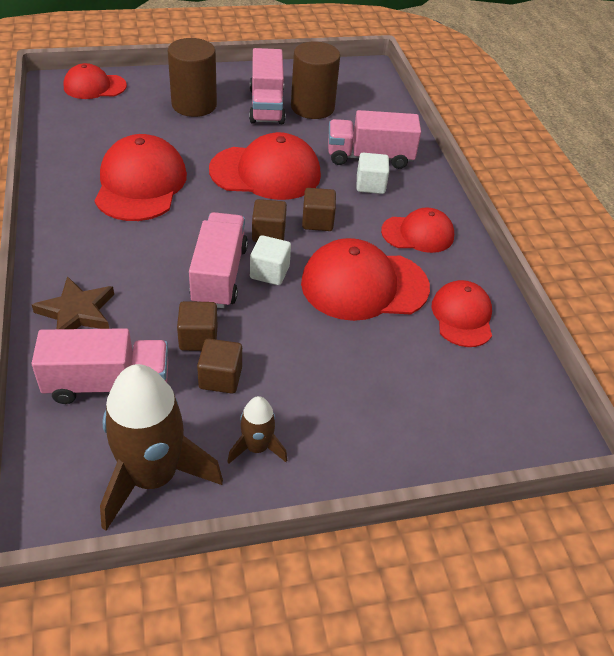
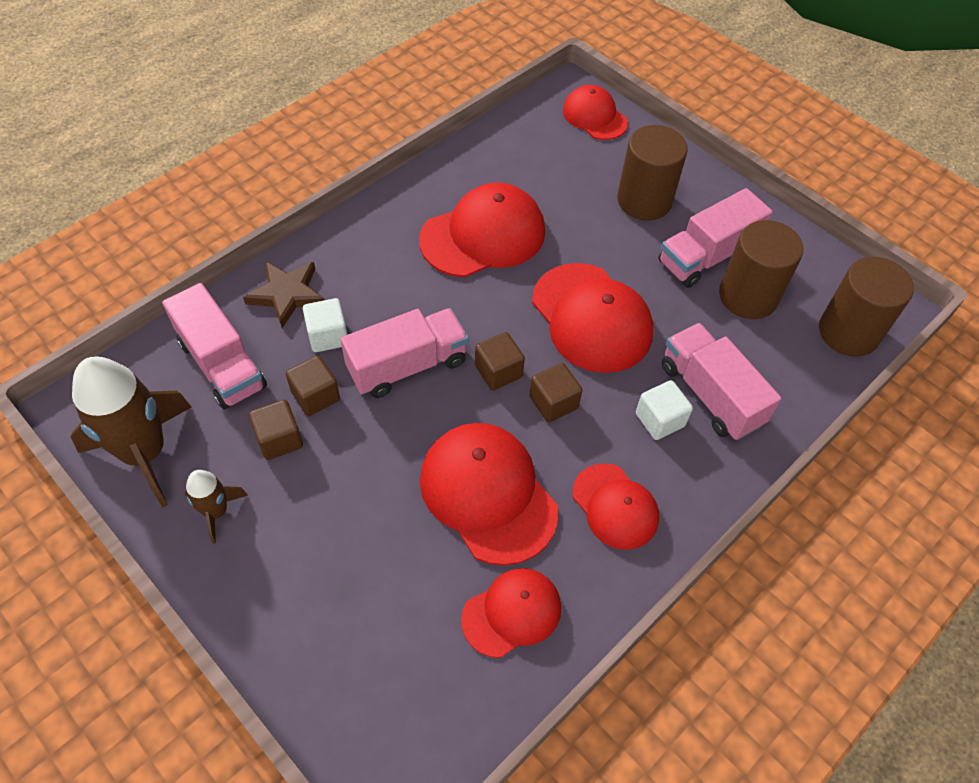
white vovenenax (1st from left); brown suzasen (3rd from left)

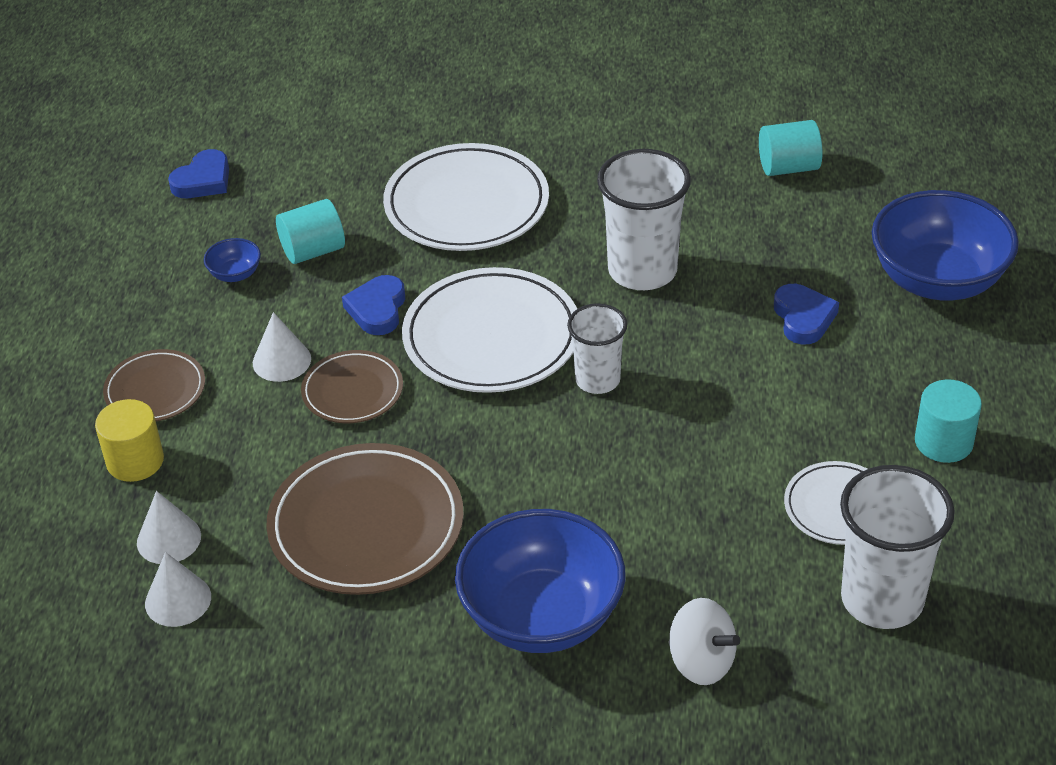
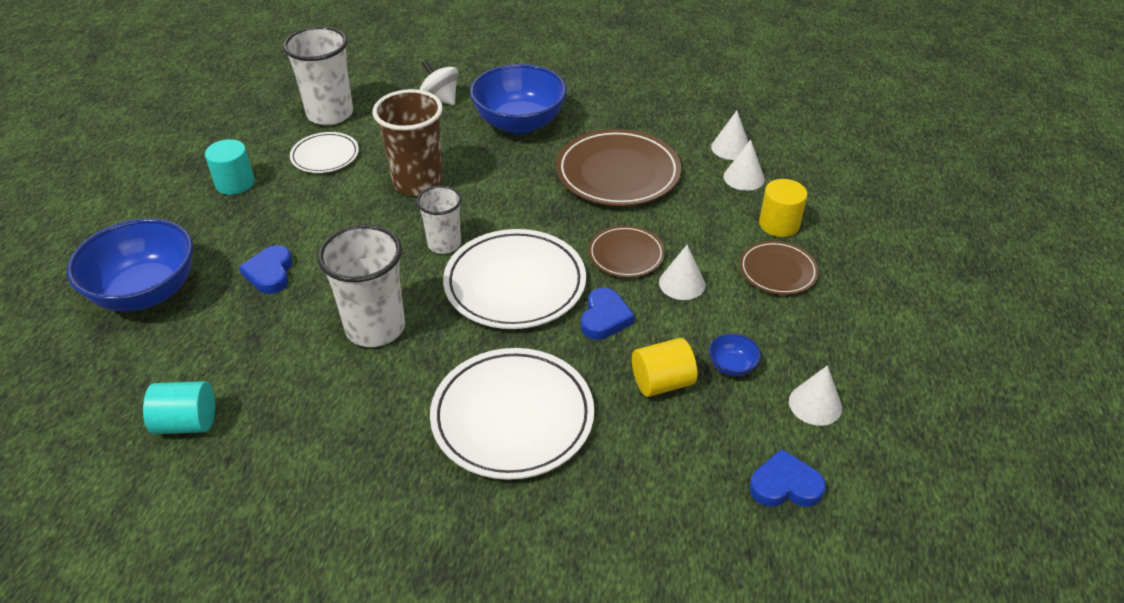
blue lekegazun (3rd from left); yellow suzasen (1st from left); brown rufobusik; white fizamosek (4th from left)

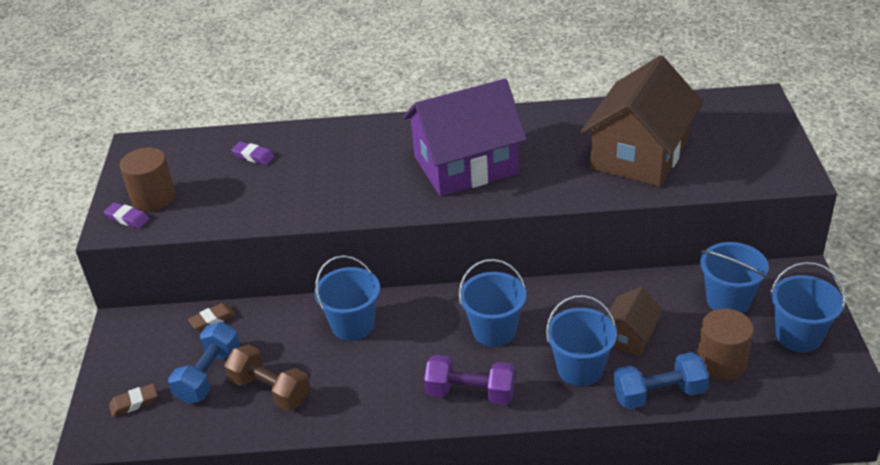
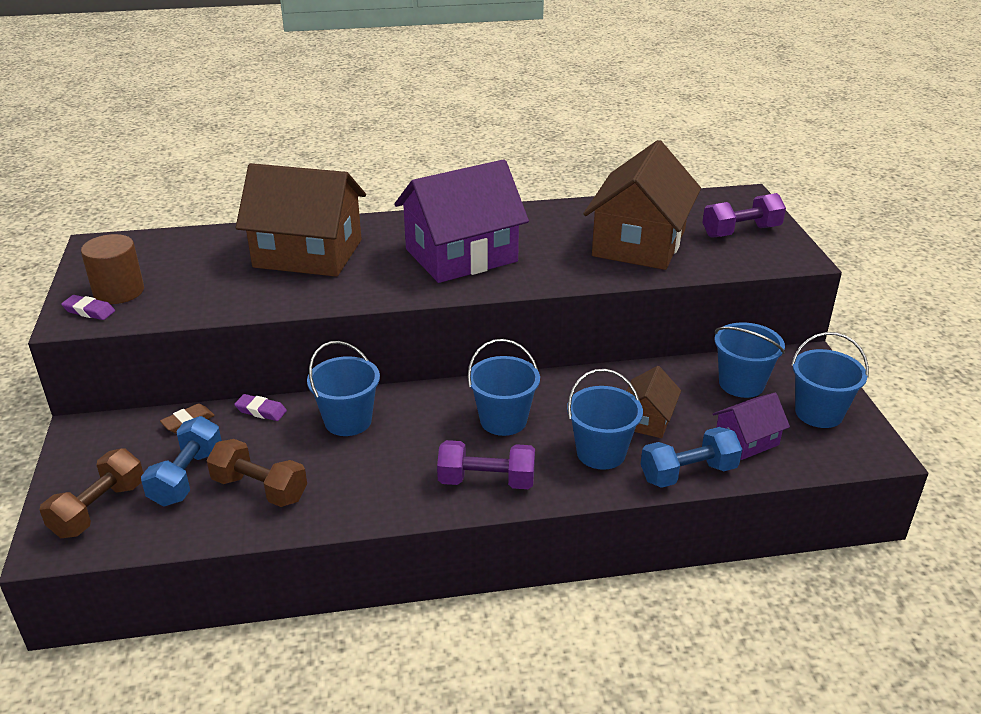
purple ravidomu (2nd from left); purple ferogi (2nd from left); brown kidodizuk (1st from left); brown ferogi (1st from left); purple kidodizuk (2nd from left)

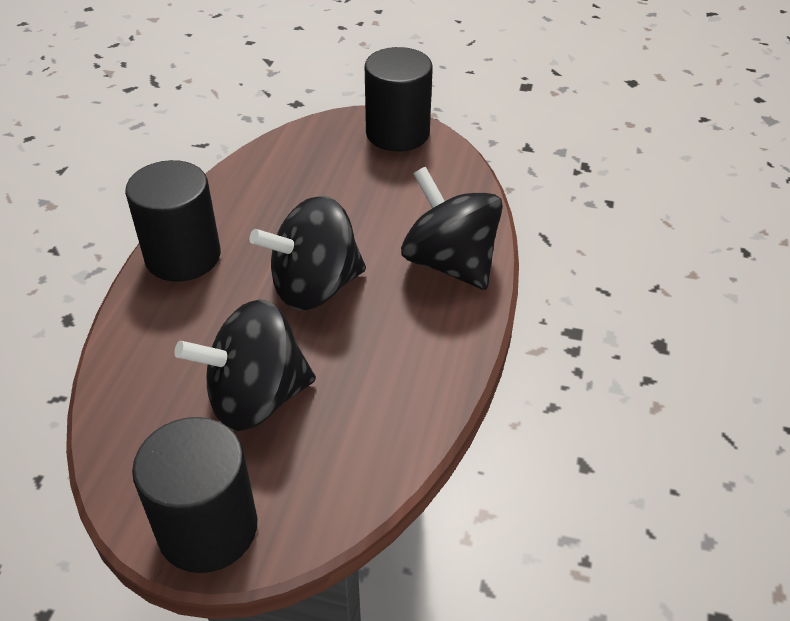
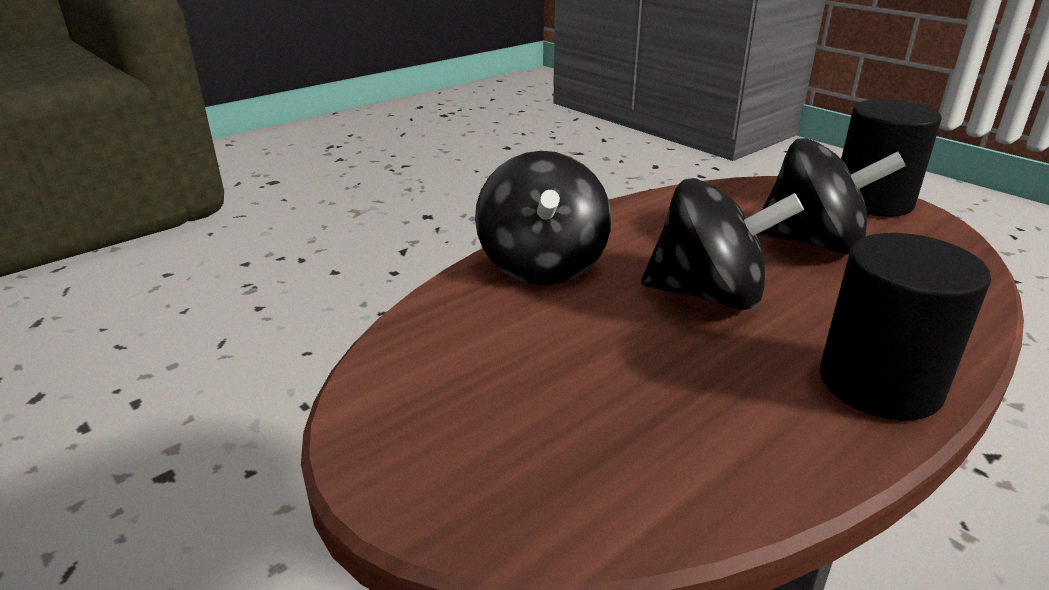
black suzasen (3rd from left in the first image)

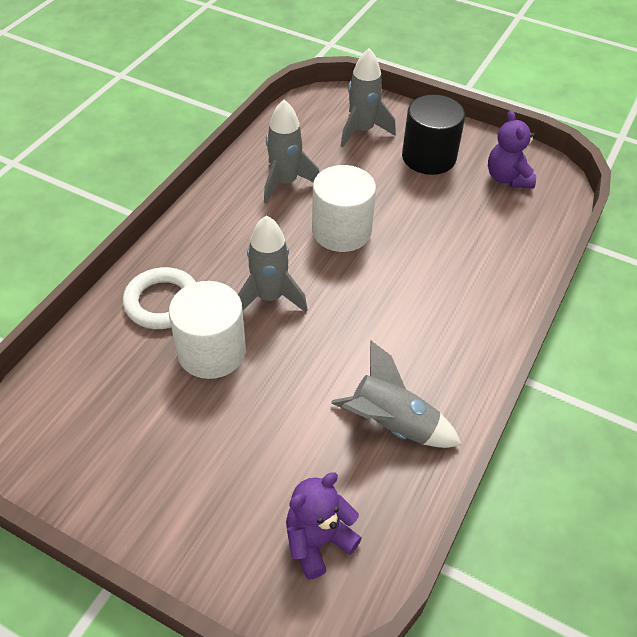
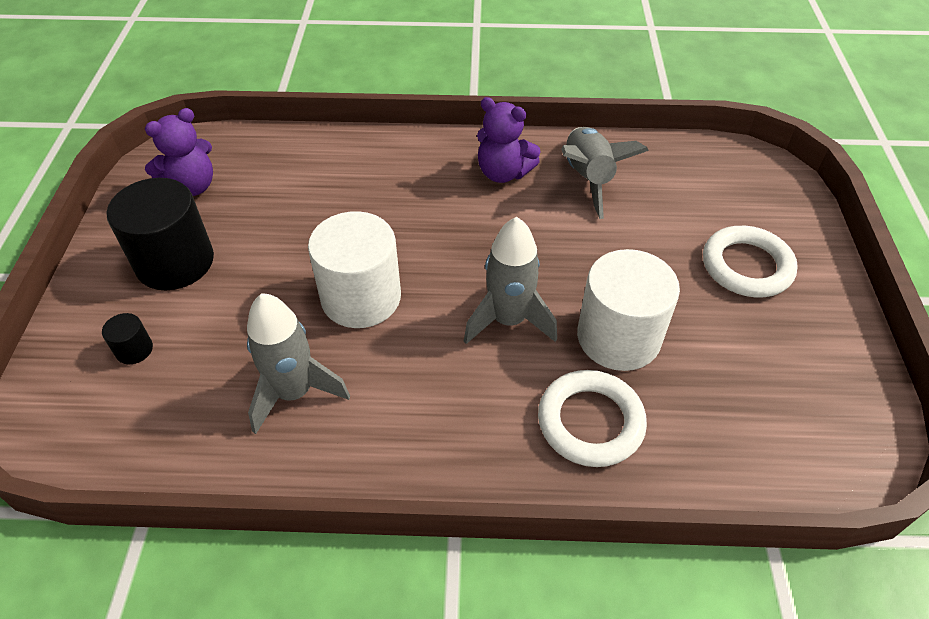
black suzasen (1st from left); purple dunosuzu (2nd from left); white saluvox (2nd from left)

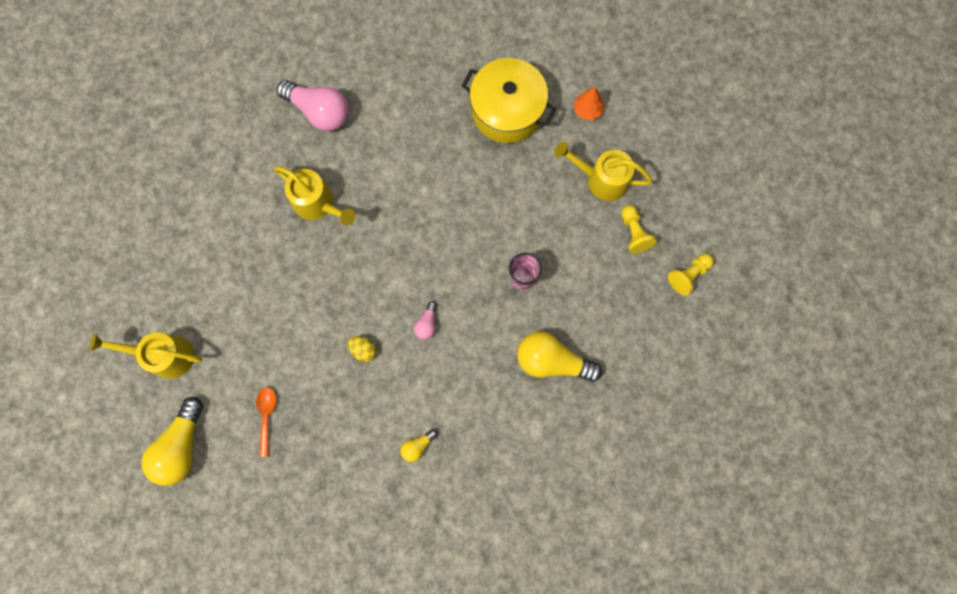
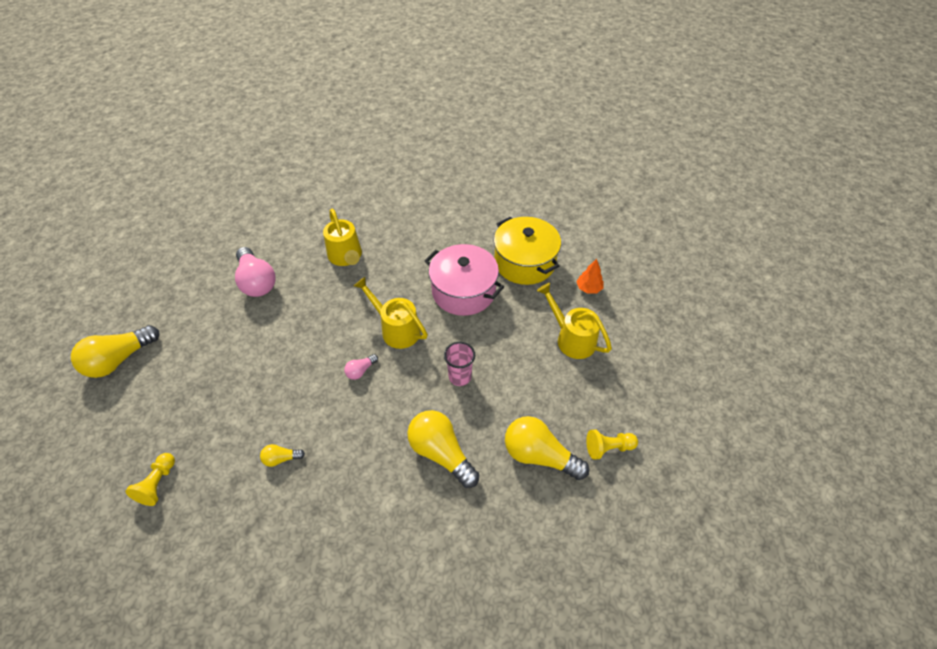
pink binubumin (1st from left); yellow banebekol (1st from left); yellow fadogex (2nd from left); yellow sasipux; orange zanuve; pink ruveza; yellow binubumin (4th from left)

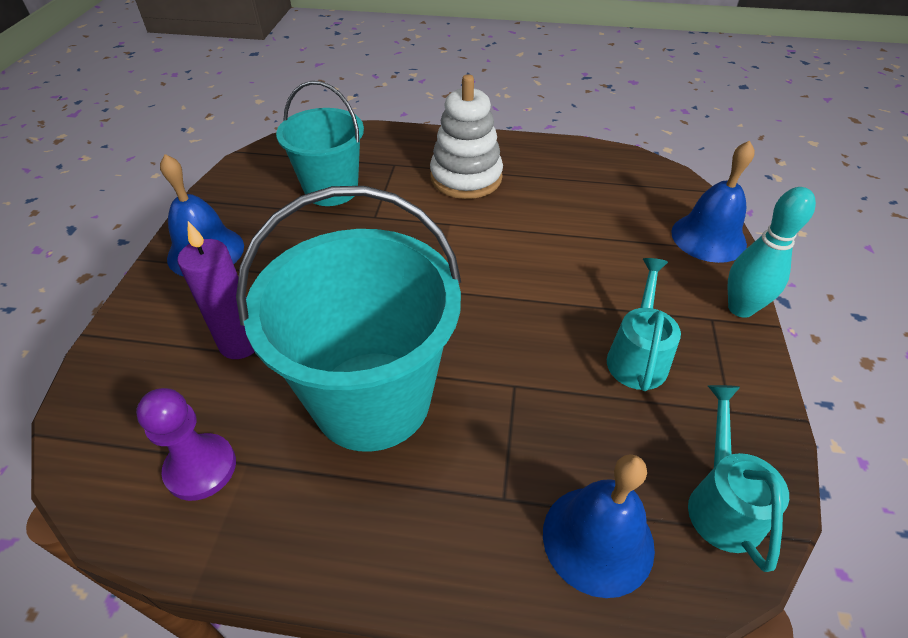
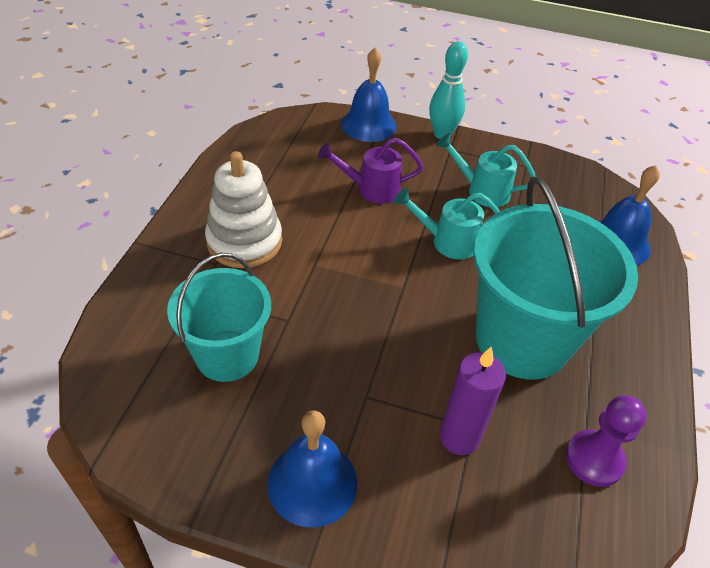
turquoise fadogex (1st from left); purple fadogex

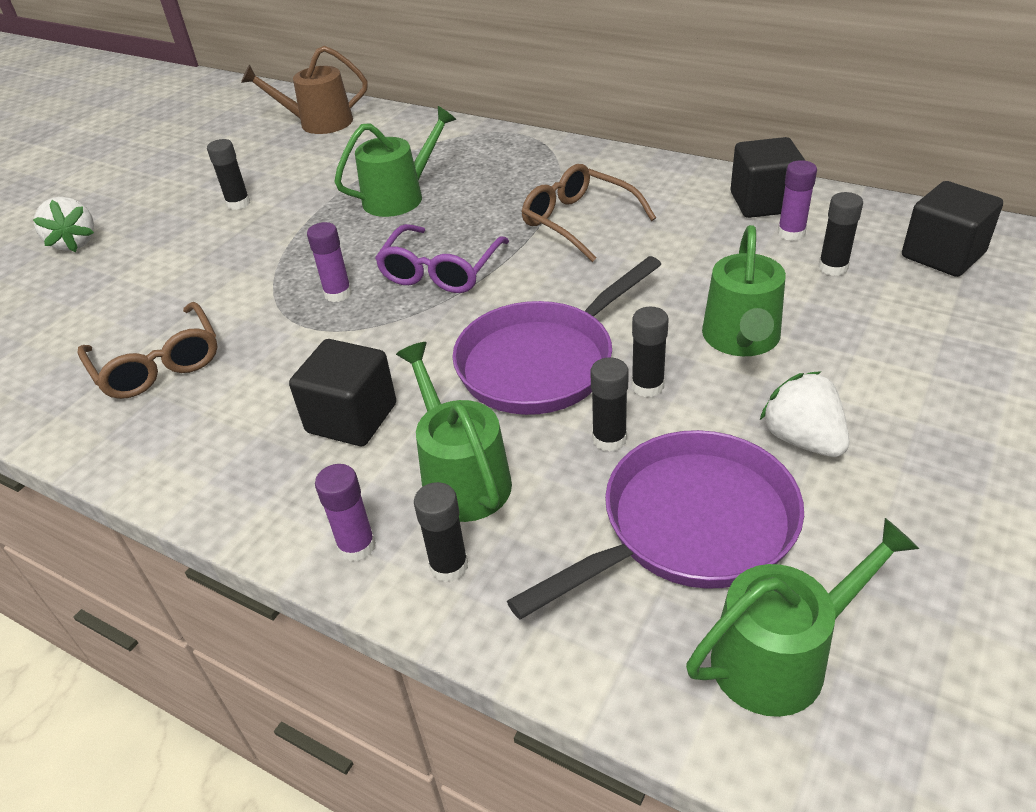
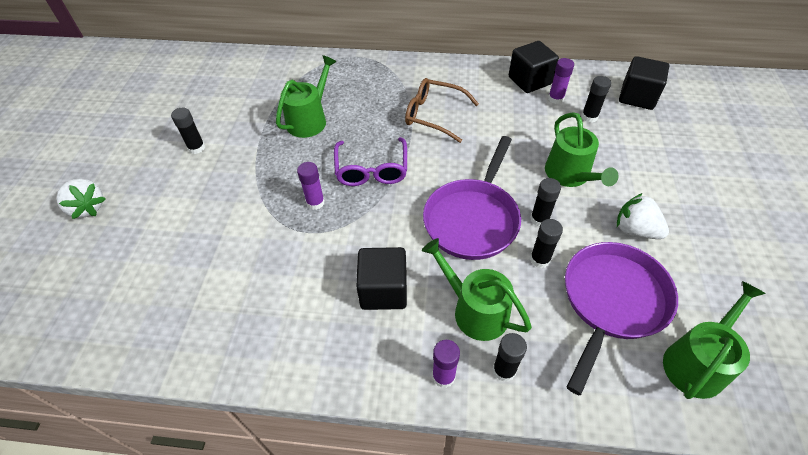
brown fadogex; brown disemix (1st from left in the first image)

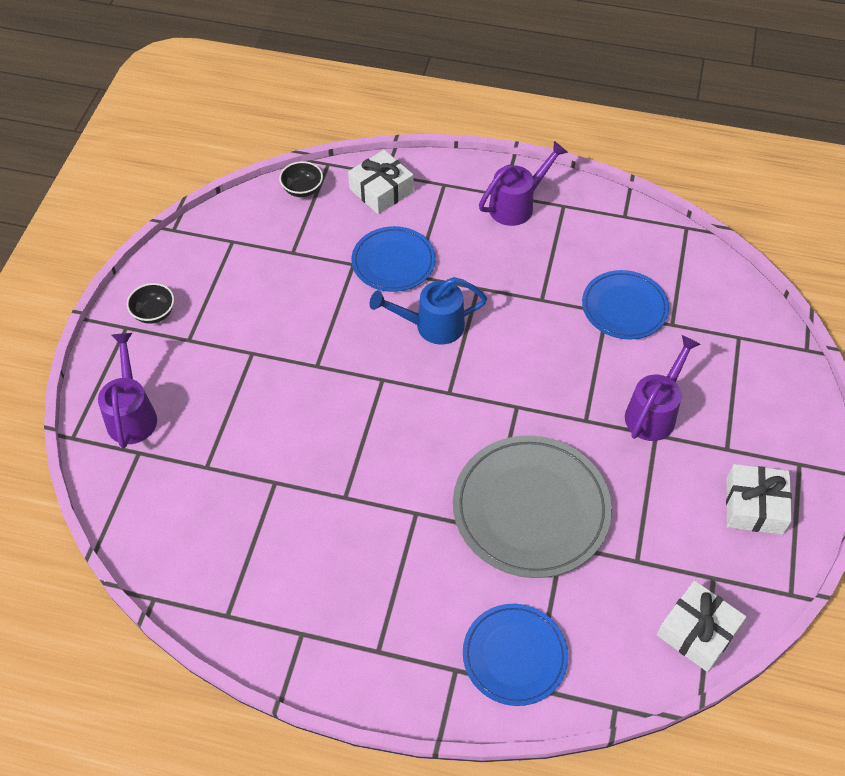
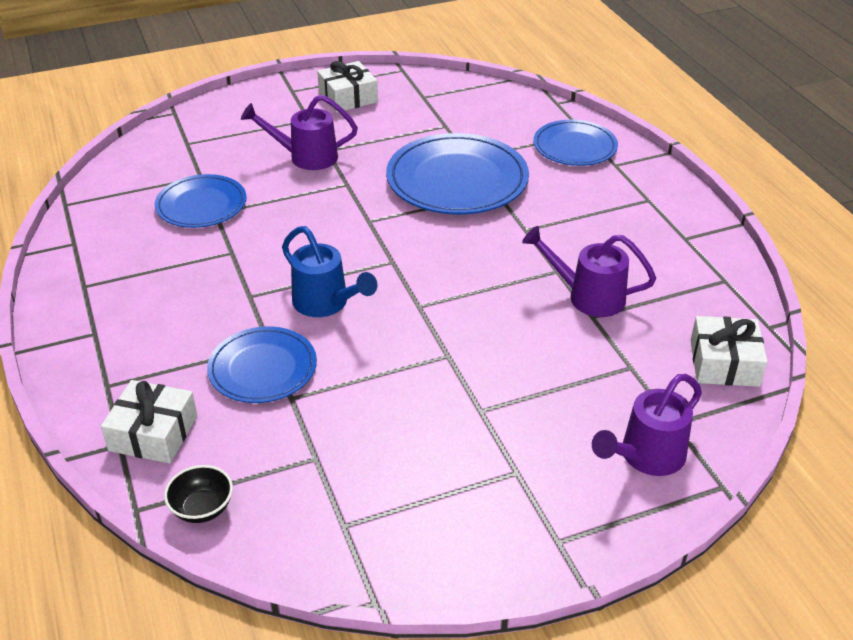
purple fadogex (2nd from left); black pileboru (1st from left in the first image); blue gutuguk (3rd from left); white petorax (3rd from left)

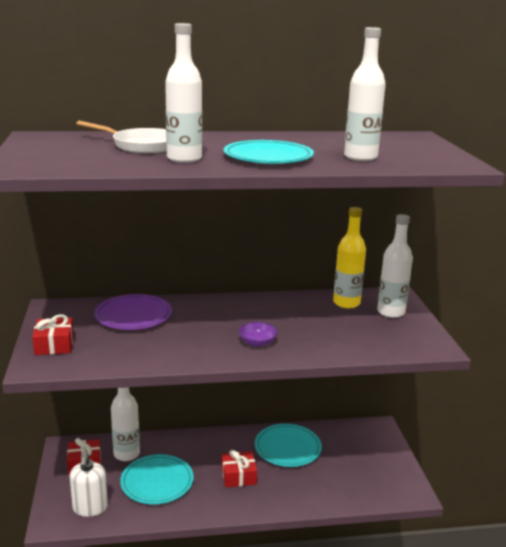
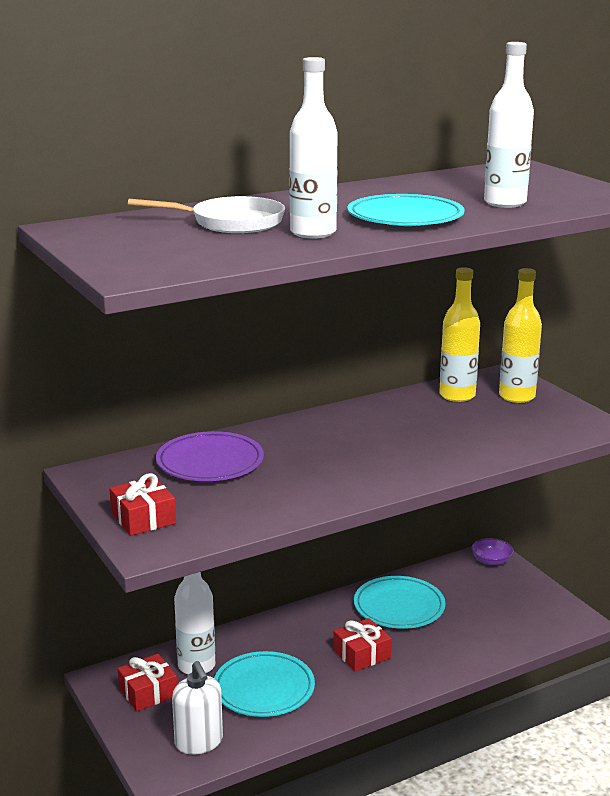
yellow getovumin (2nd from left); purple pileboru

